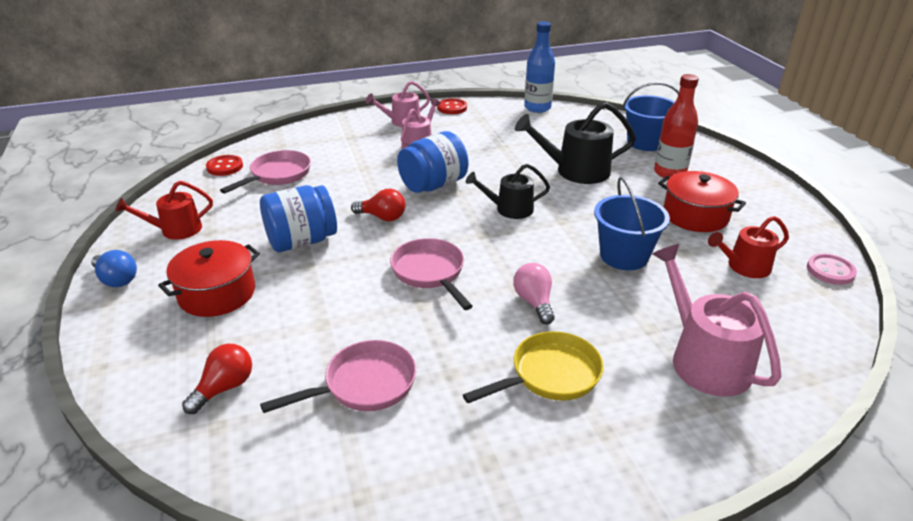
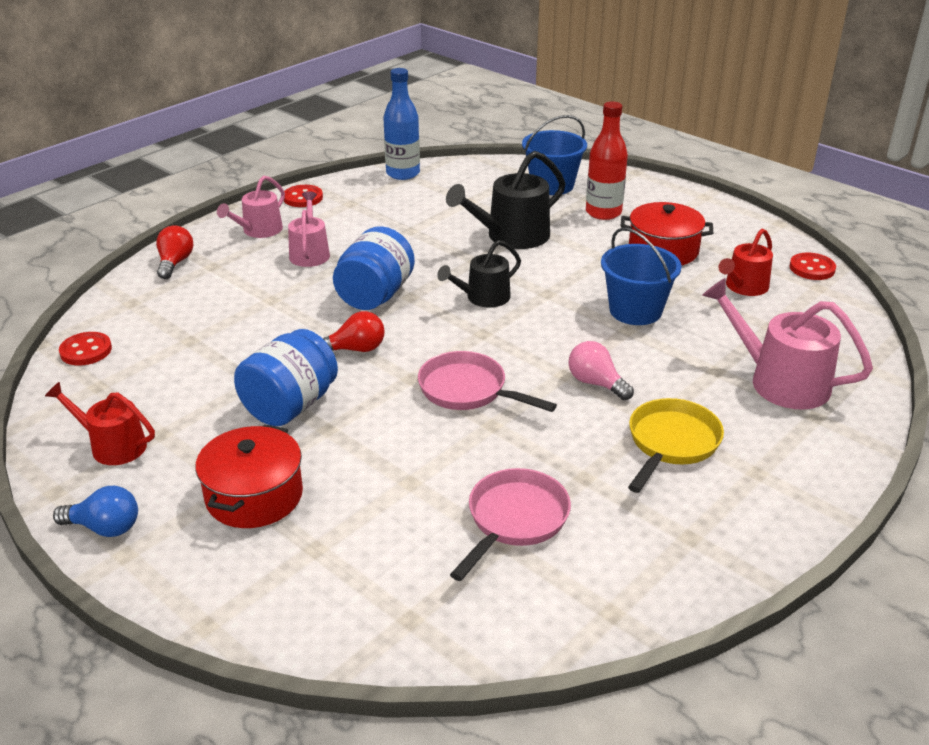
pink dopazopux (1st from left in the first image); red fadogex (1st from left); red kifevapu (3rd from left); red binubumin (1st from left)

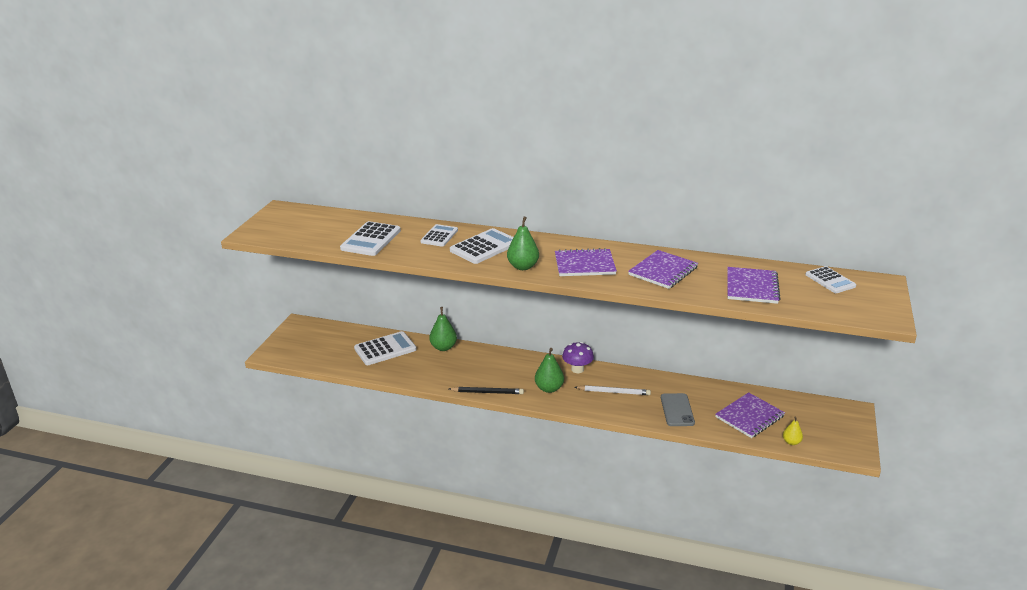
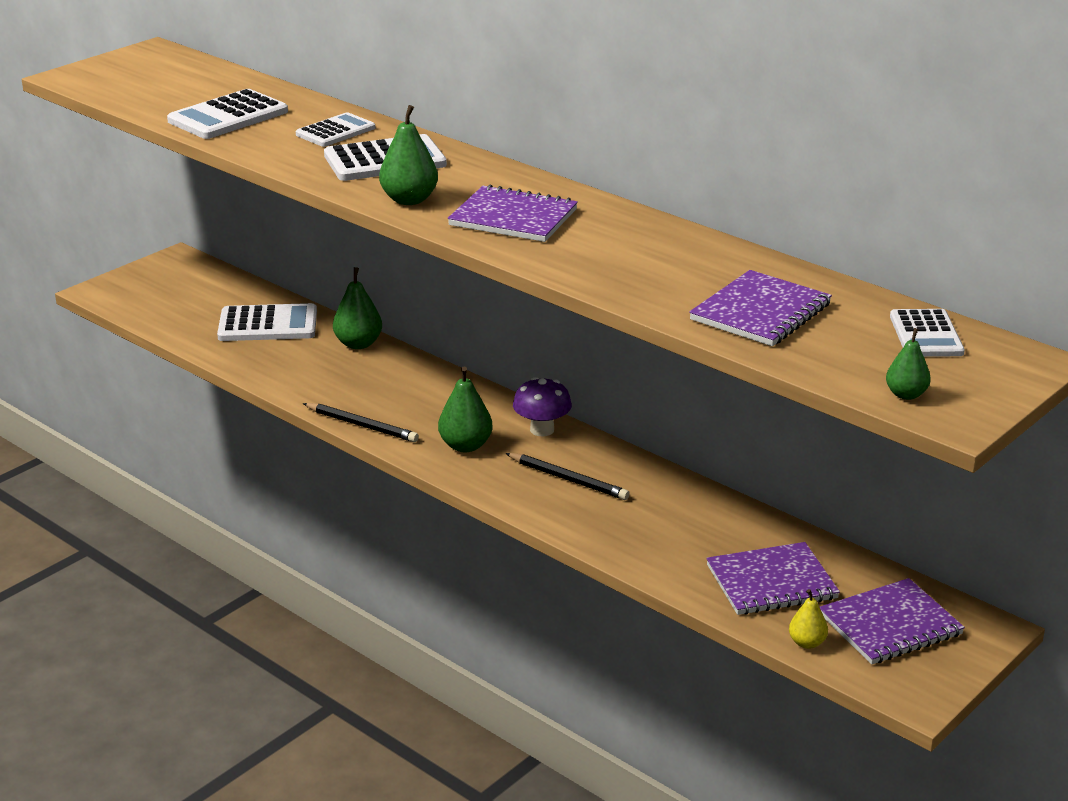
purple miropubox (4th from left); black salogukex (2nd from left); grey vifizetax; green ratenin (4th from left)

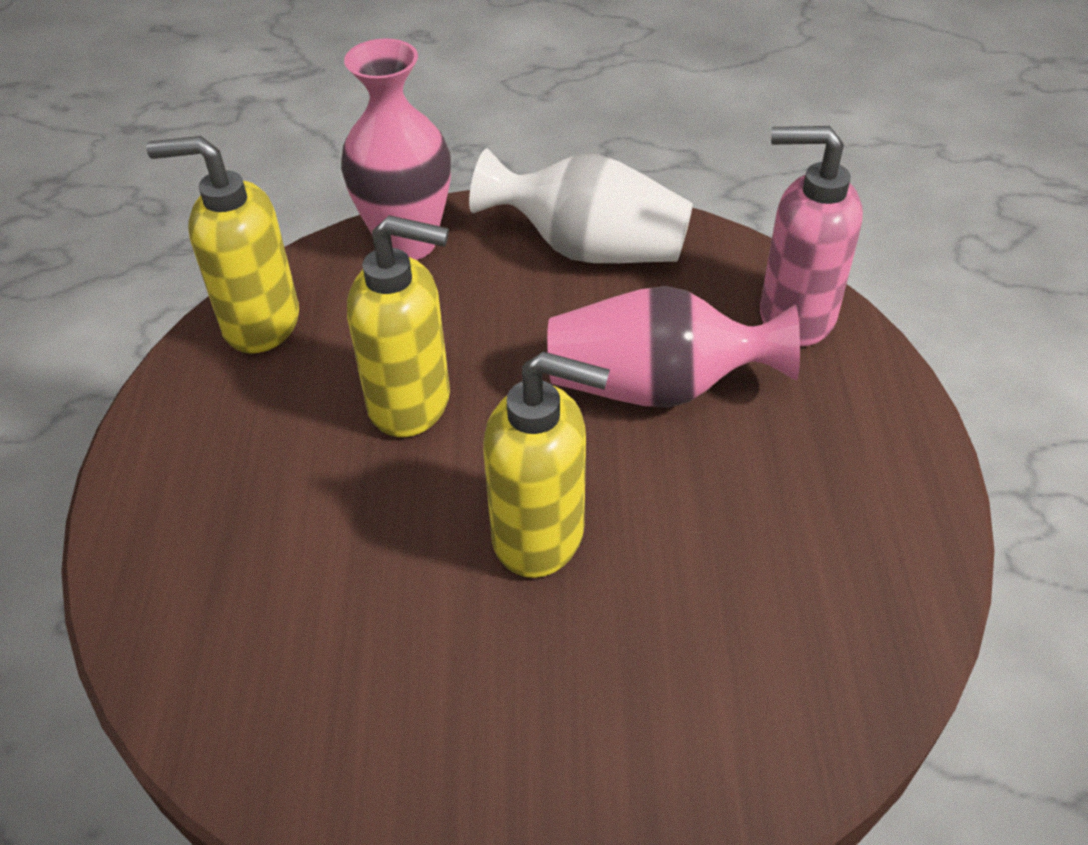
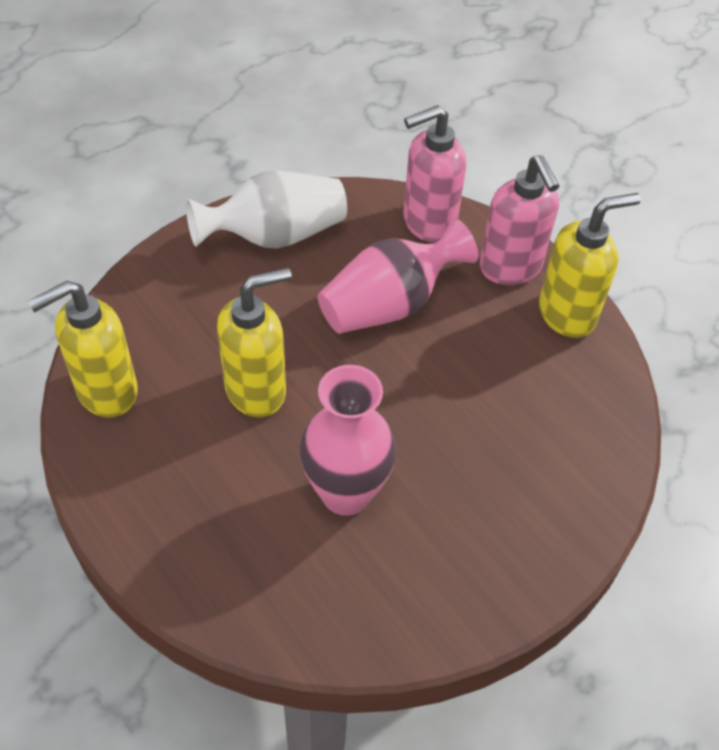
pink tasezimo (1st from left); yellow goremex (3rd from left); pink goremex (2nd from left)

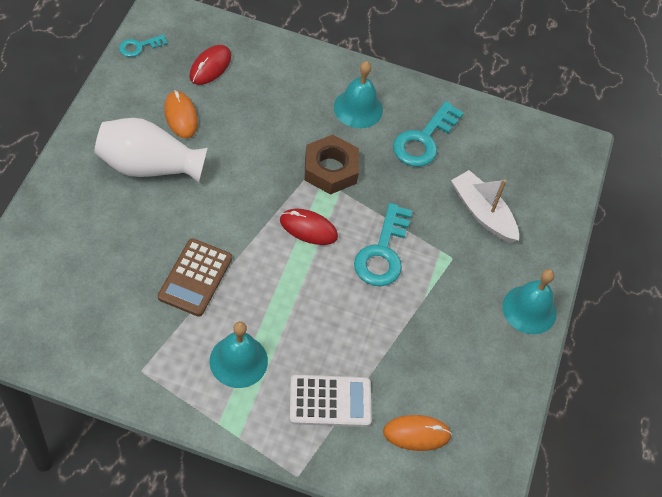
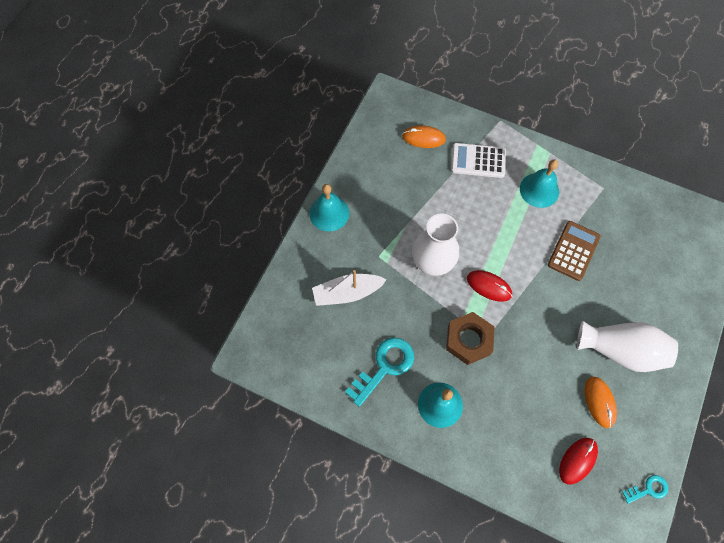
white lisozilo; white tasezimo (1st from left)

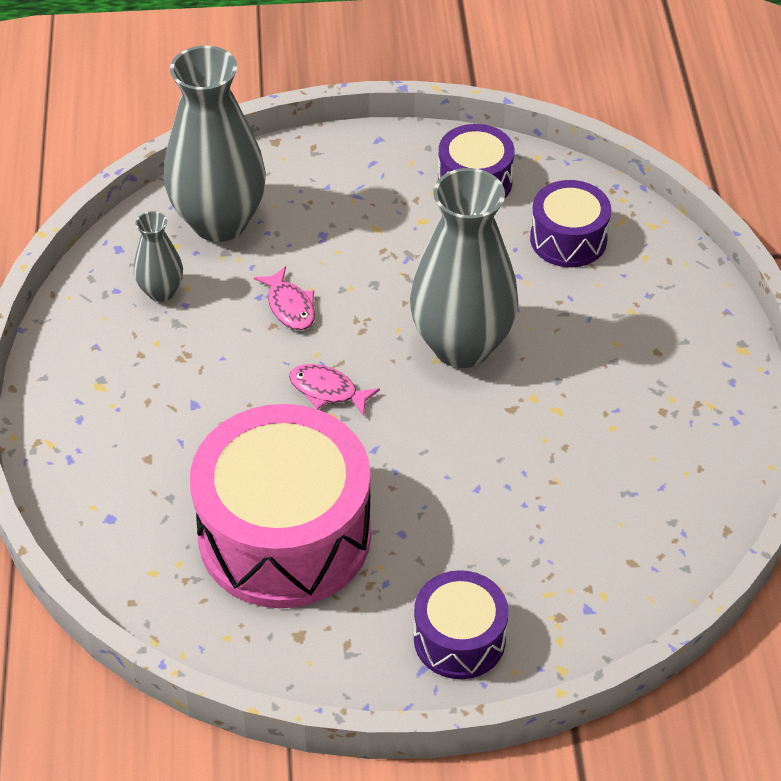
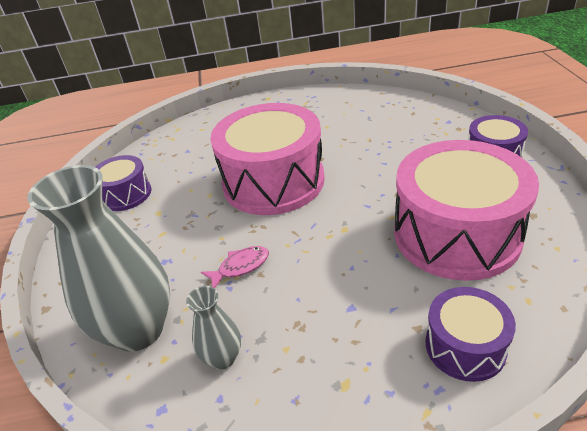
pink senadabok (1st from left); purple senadabok (2nd from left); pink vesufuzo (2nd from left in the first image)

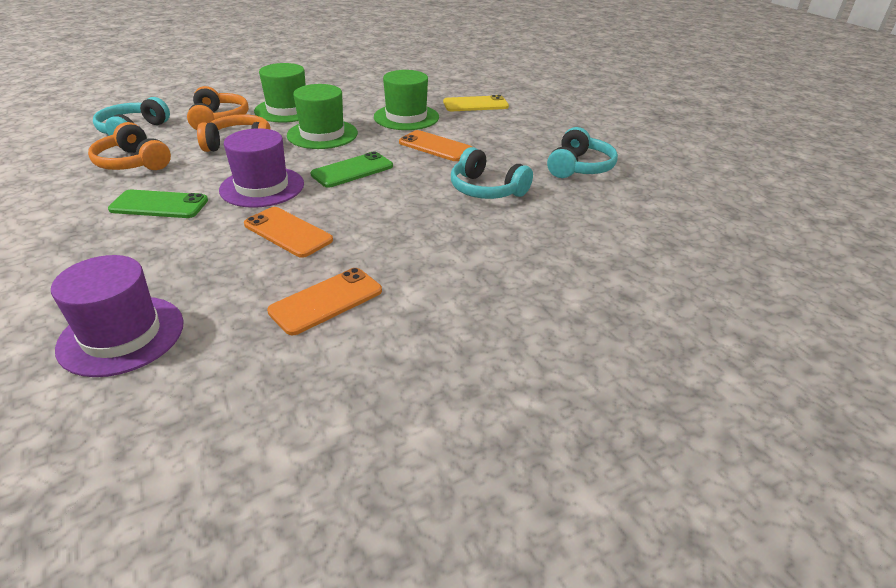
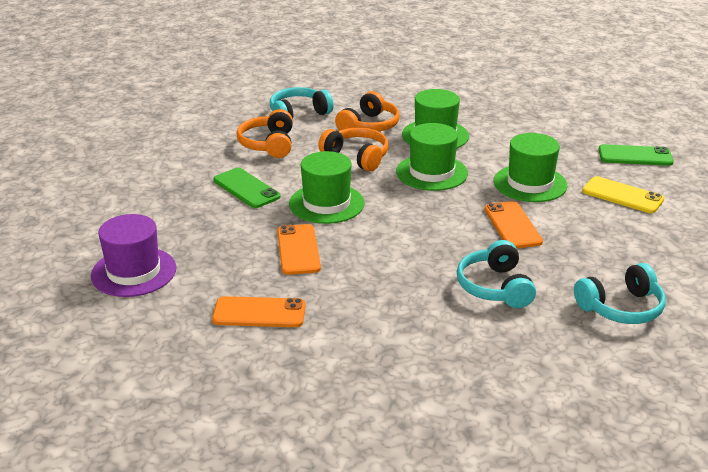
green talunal (1st from left); green vifizetax (2nd from left)

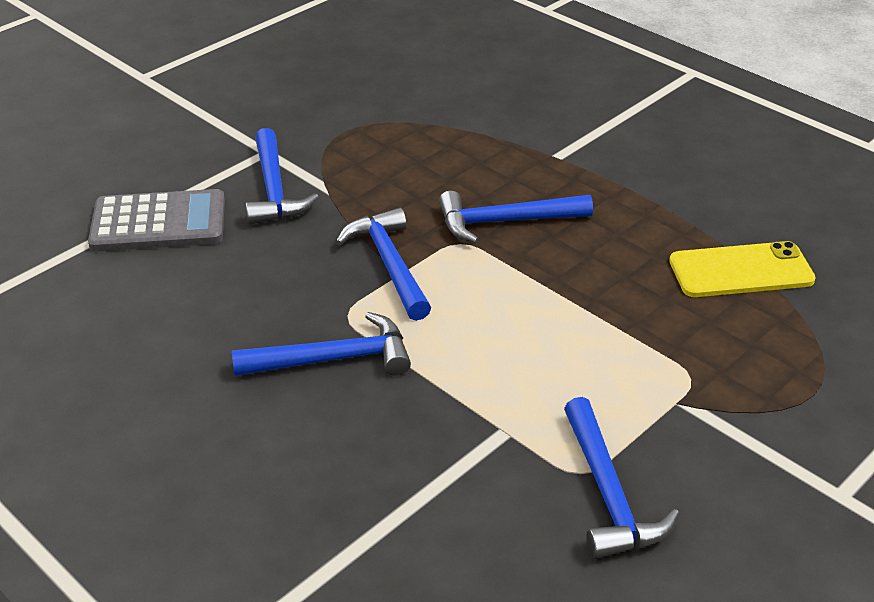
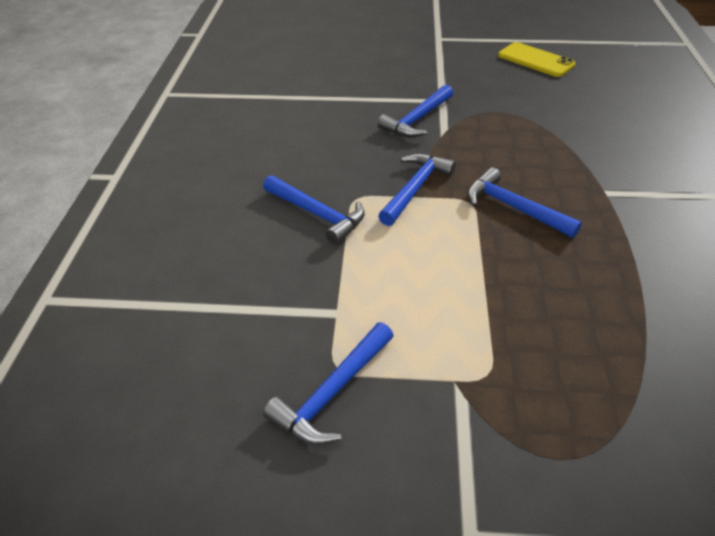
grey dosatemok; yellow vifizetax

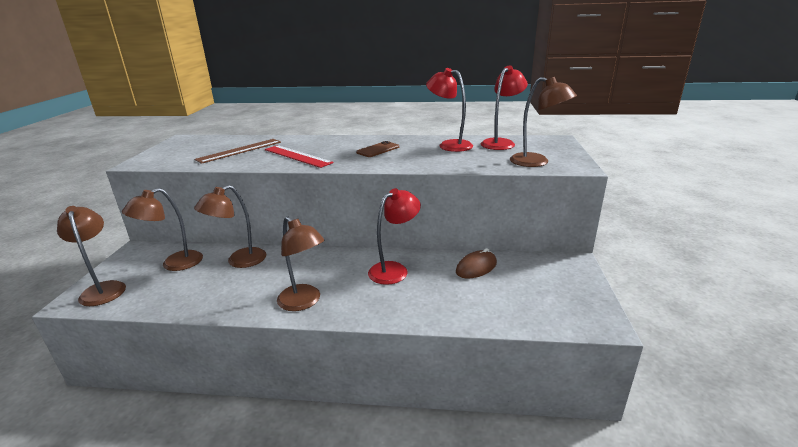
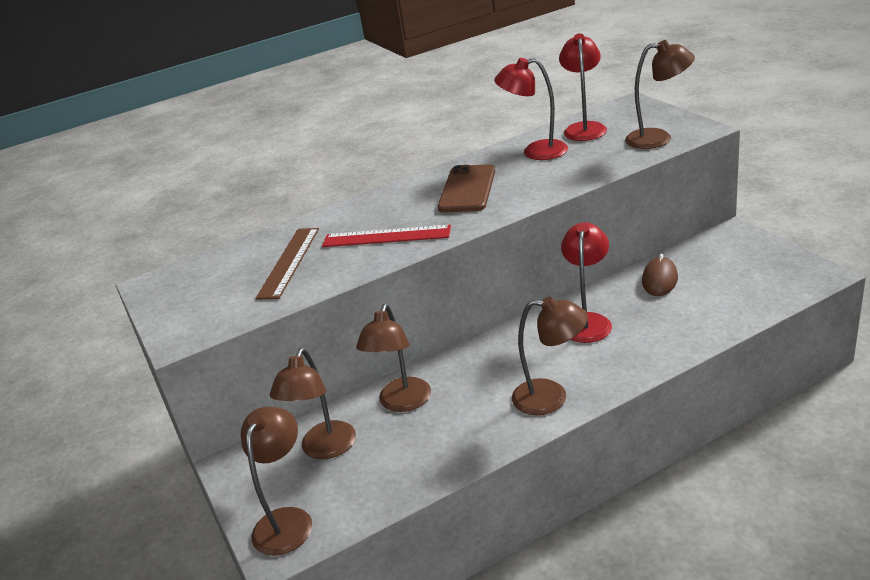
brown vifizetax; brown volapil (1st from left)

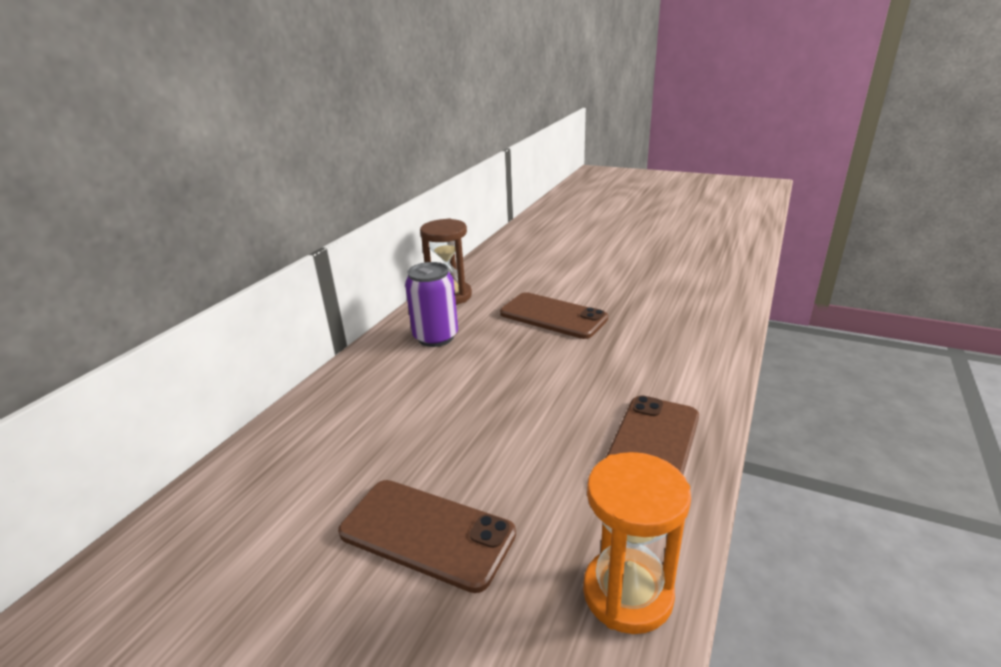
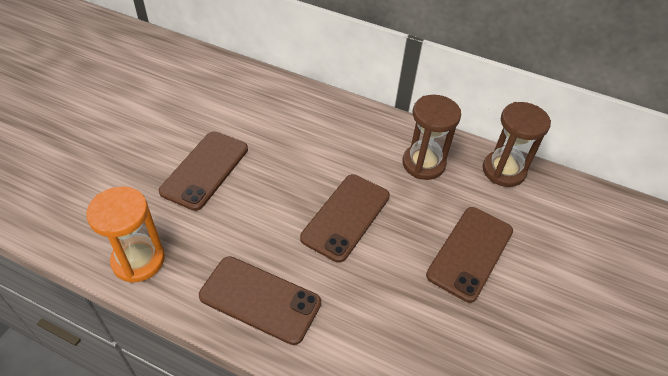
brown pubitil (1st from left); brown vifizetax (3rd from left)

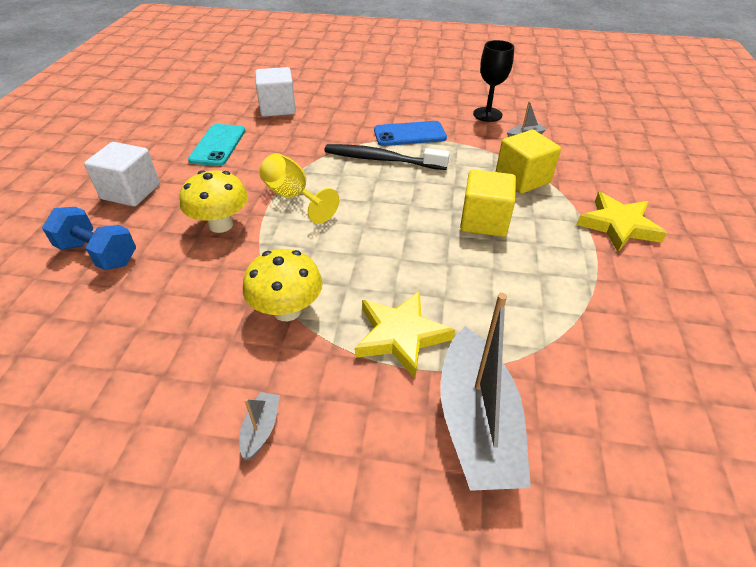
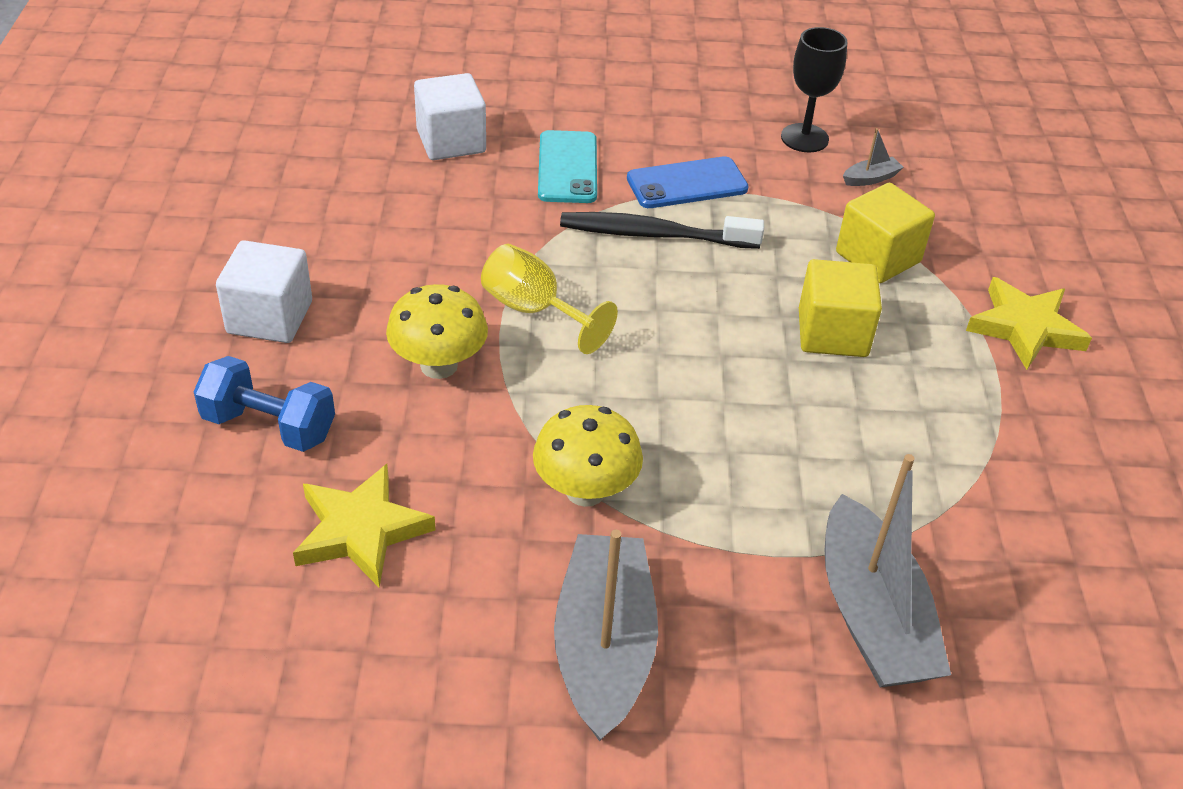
turquoise vifizetax; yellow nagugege (1st from left); grey lisozilo (1st from left)

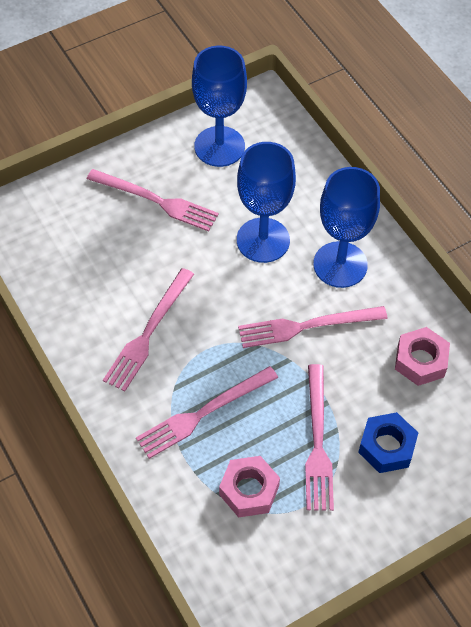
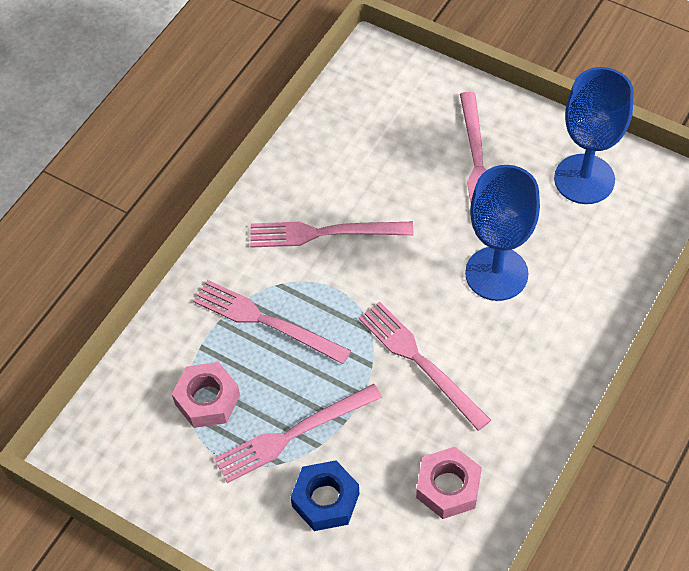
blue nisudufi (3rd from left in the first image)

